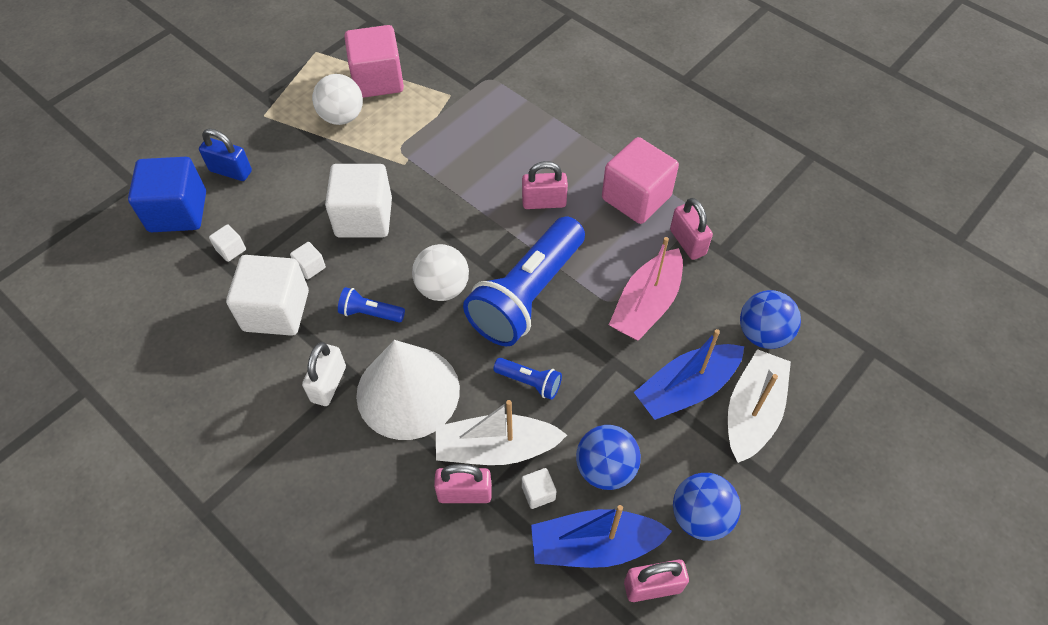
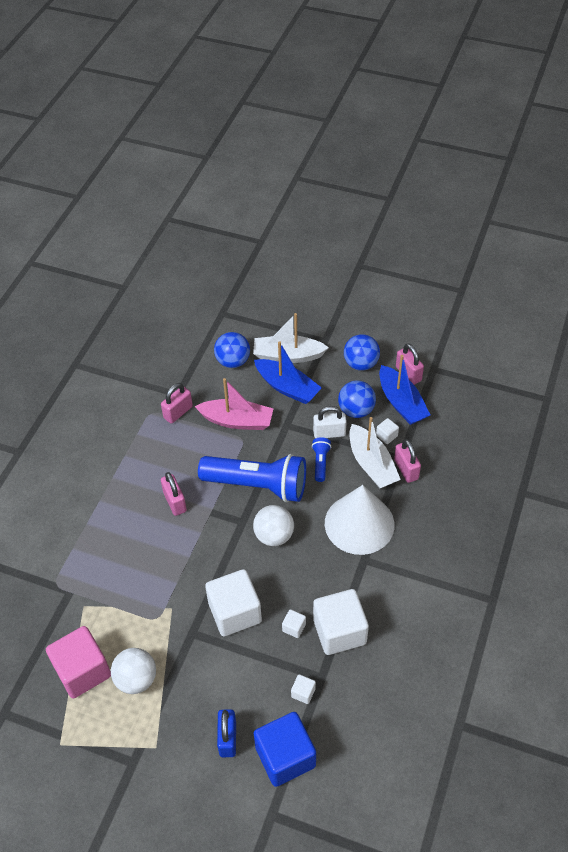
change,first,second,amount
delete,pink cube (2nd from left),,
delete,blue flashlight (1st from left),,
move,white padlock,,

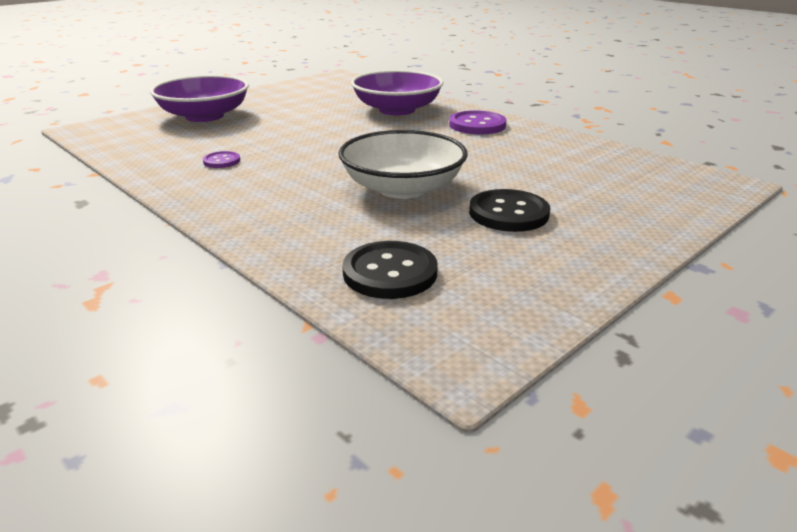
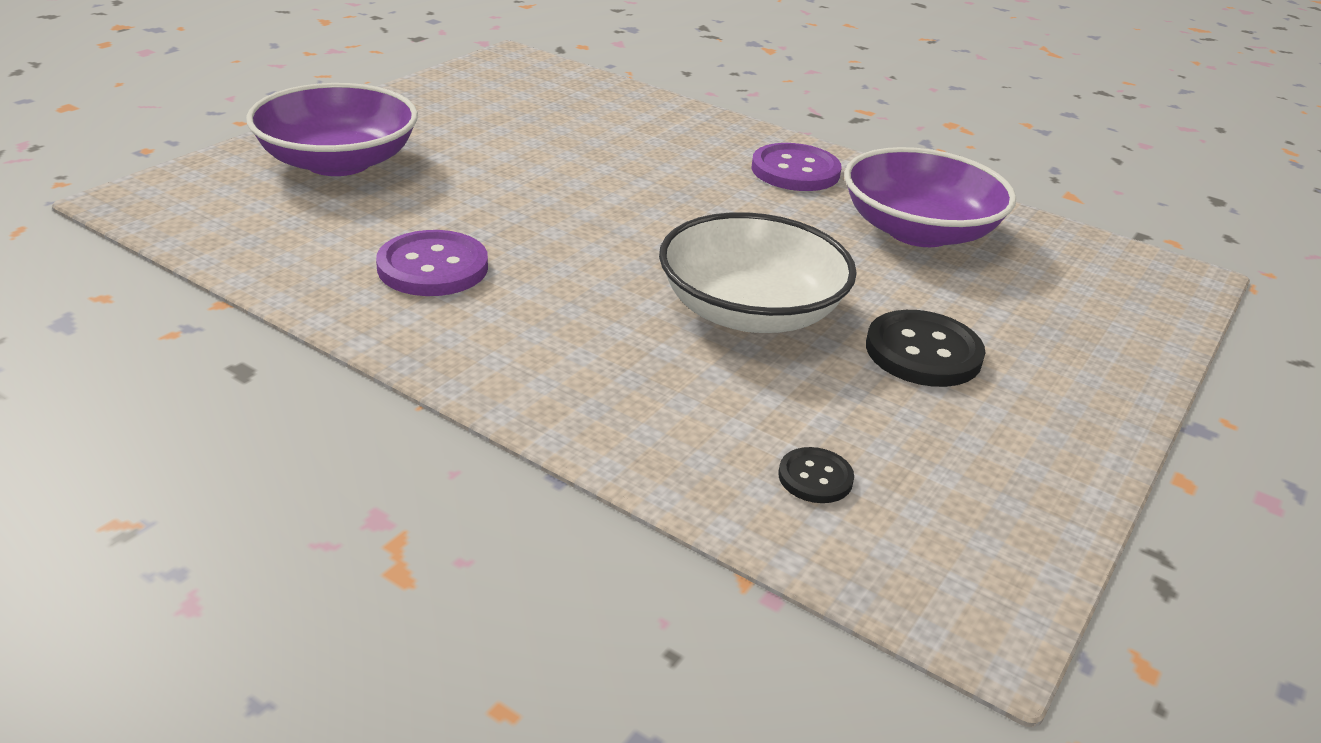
change,first,second,amount
move,purple bowl (2nd from left),,
resize,purple button (1st from left),,x1.83
resize,black button (1st from left),,x0.55

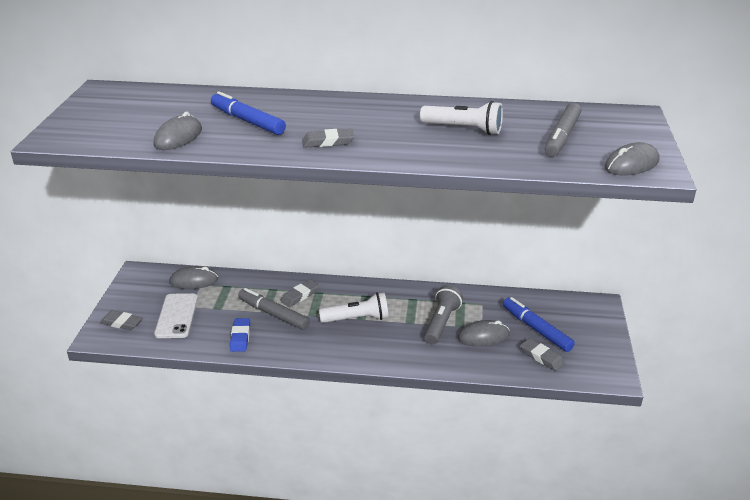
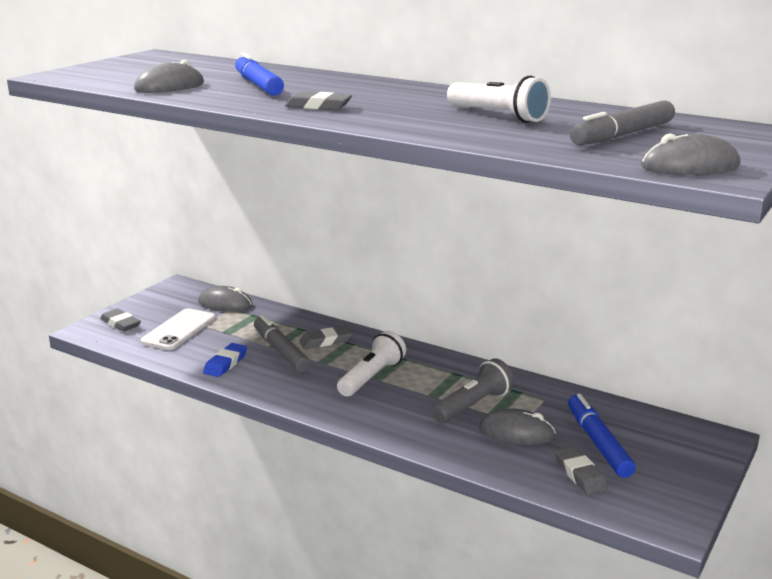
change,first,second,amount
rotate,white flashlight (1st from left),,75 degrees counterclockwise

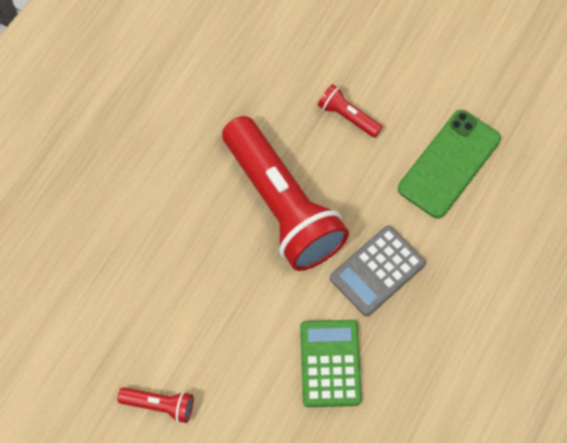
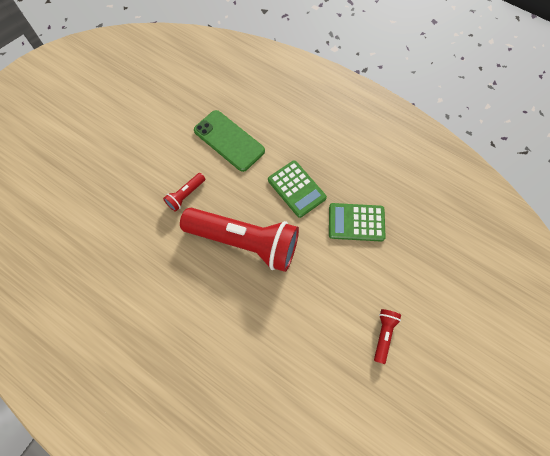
change,first,second,amount
rotate,red flashlight (2nd from left),,45 degrees clockwise
recolor,grey calculator,green calculator (1st from left),

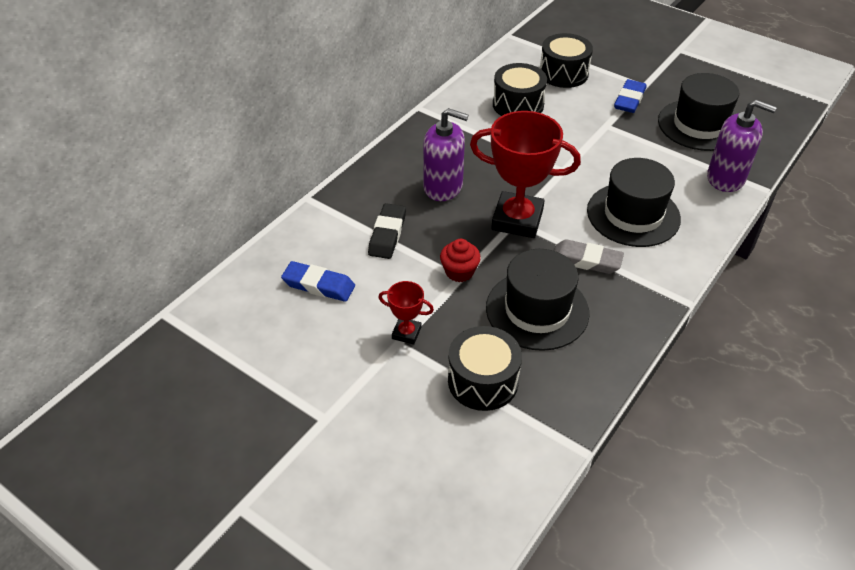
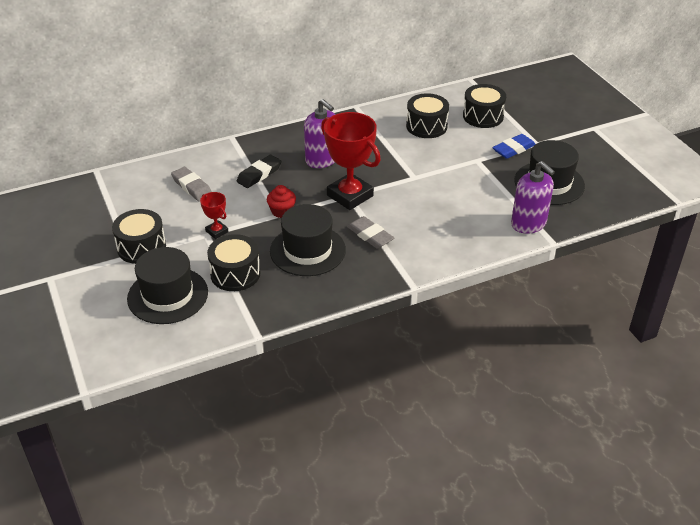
change,first,second,amount
move,black hat (2nd from left in the first image),black hat (1st from left),
recolor,blue eraser (1st from left),grey eraser (1st from left),
insert,,black drum (1st from left),

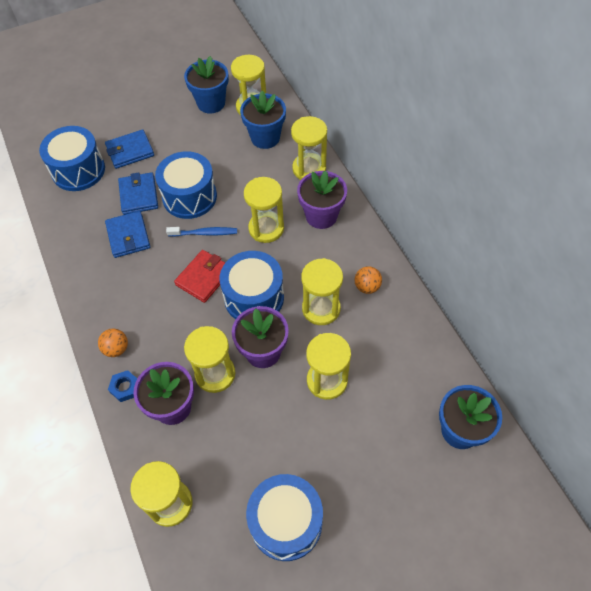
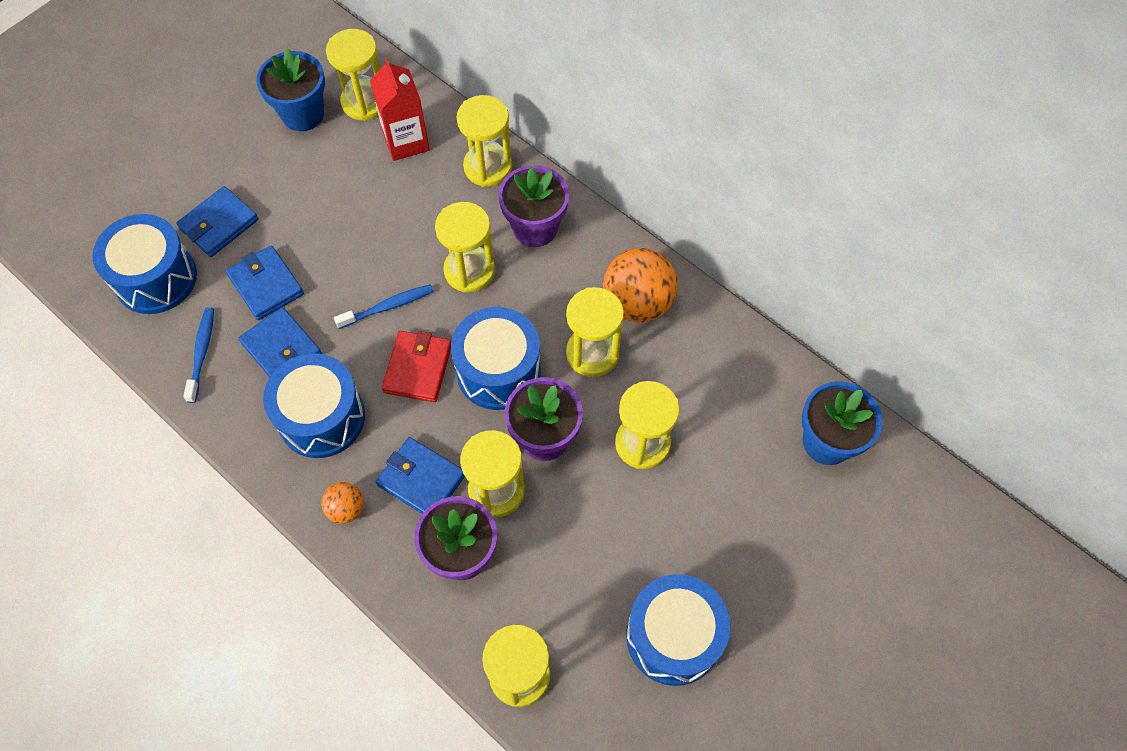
change,first,second,amount
replace,blue flower pot (2nd from left),red carton,
move,blue drum (2nd from left),,
resize,orange ball (2nd from left),,x1.94
delete,blue nut,,
insert,,blue toothbrush (1st from left),
insert,,blue wallet (4th from left),

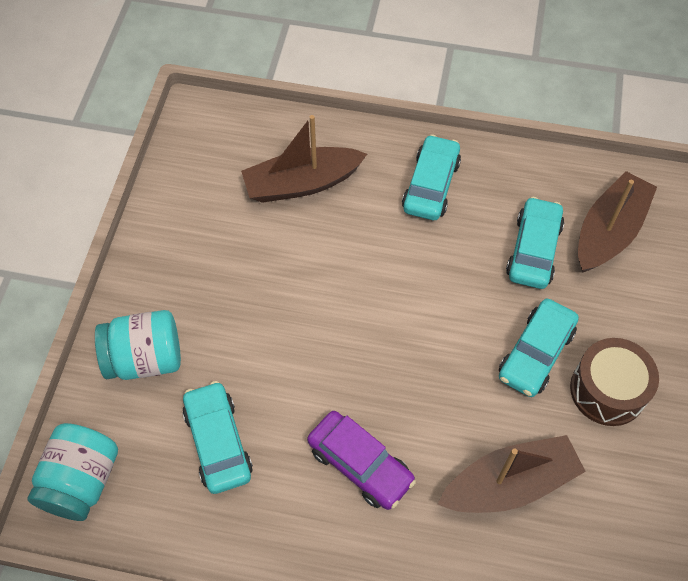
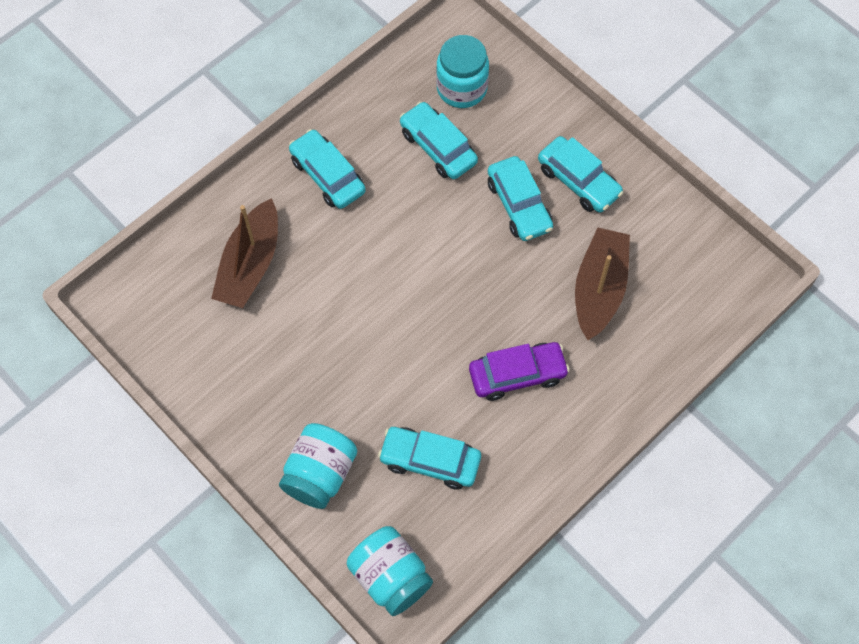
change,first,second,amount
replace,brown boat (3rd from left),turquoise jar (3rd from left),
replace,brown drum,turquoise car (5th from left),

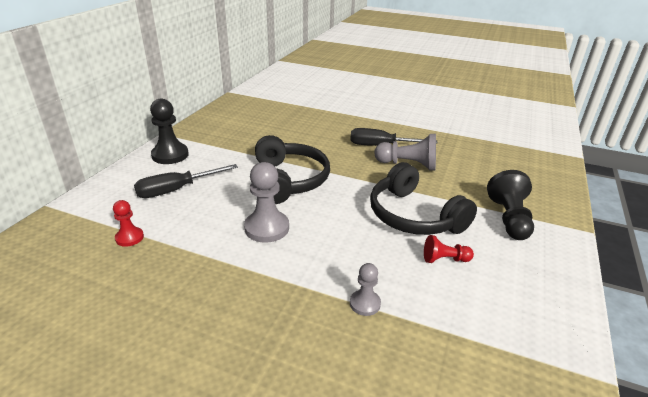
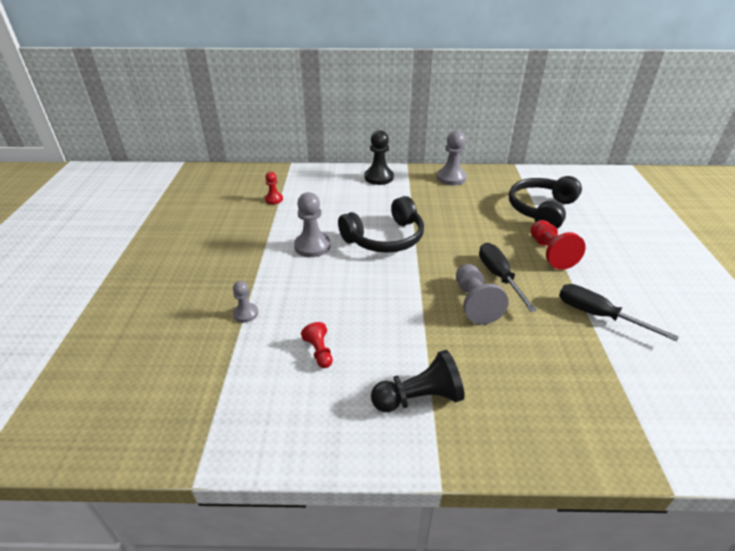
change,first,second,amount
move,black headphones (2nd from left),,
move,black screwdriver (1st from left in the first image),black screwdriver (2nd from left),
insert,,grey pawn (3rd from left),
insert,,red pawn (3rd from left),

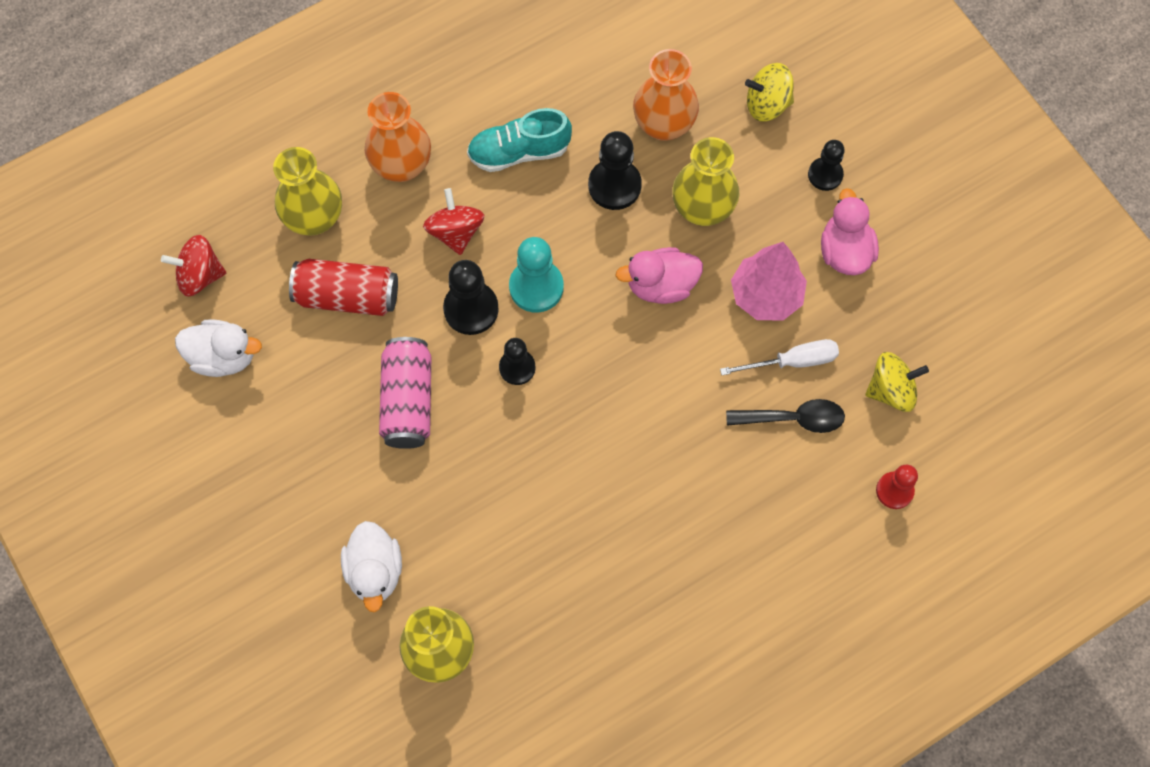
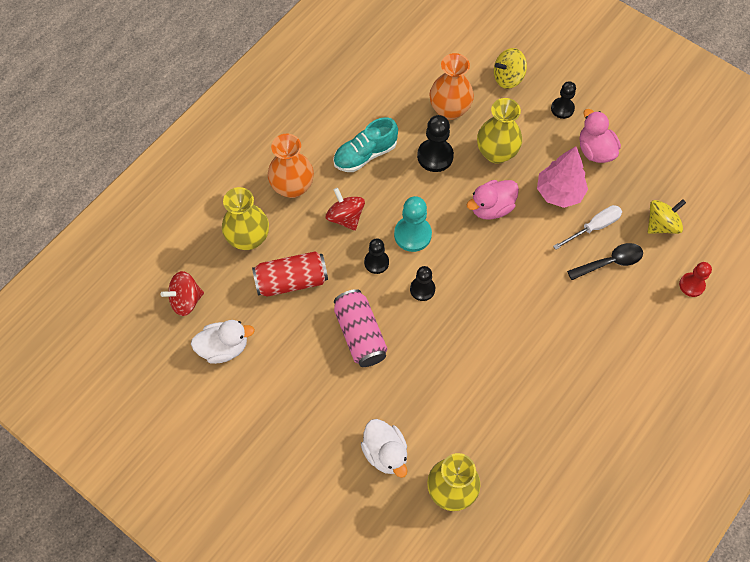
change,first,second,amount
resize,black pawn (1st from left),,x0.66

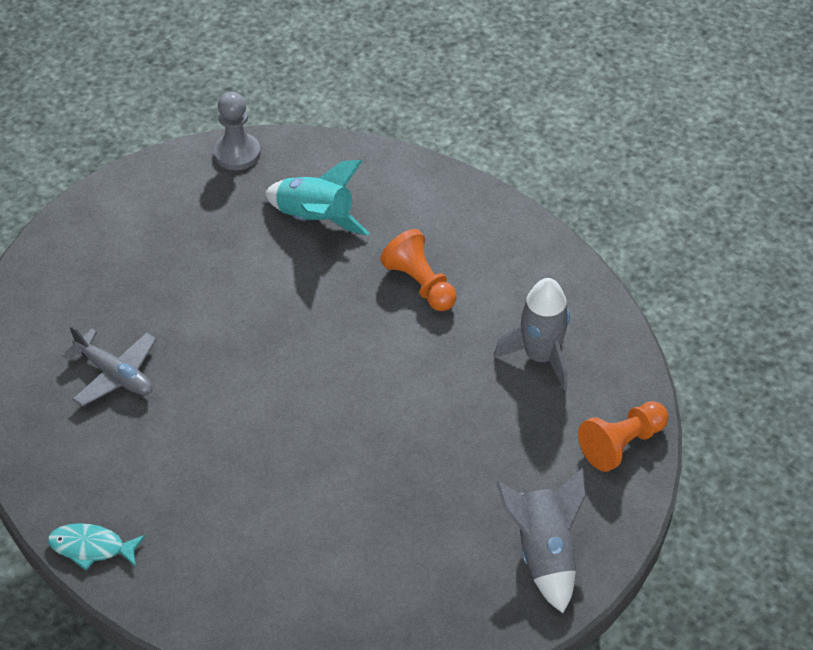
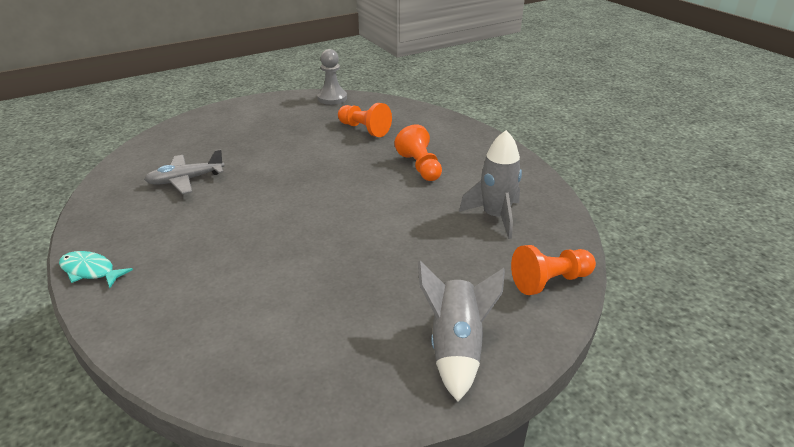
change,first,second,amount
replace,turquoise rocket,orange pawn (1st from left),
rotate,grey plane,,105 degrees clockwise

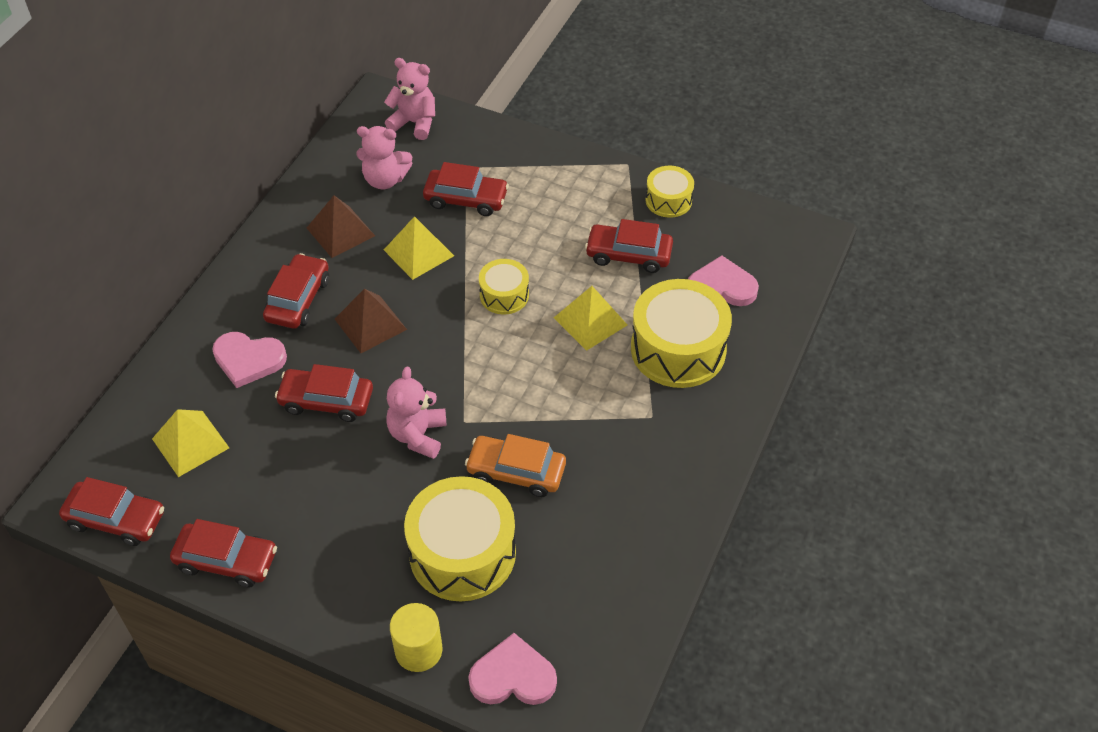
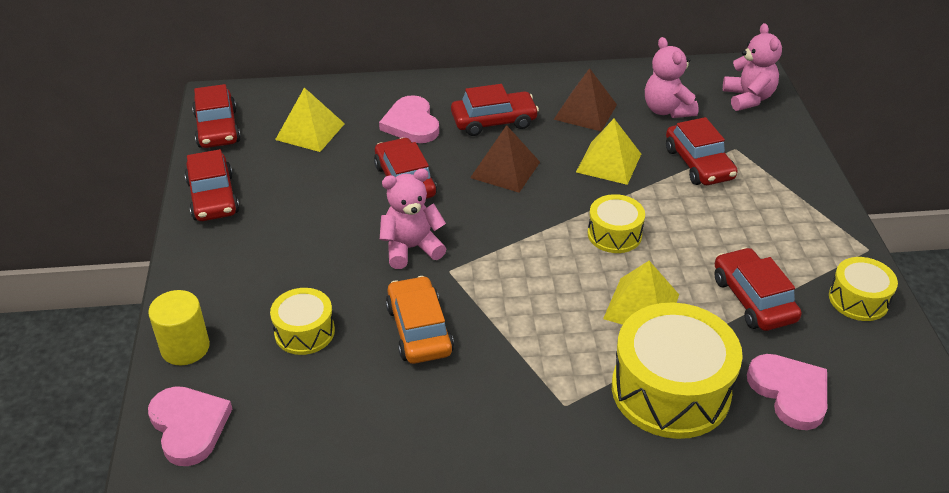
change,first,second,amount
resize,yellow drum (1st from left),,x0.54

